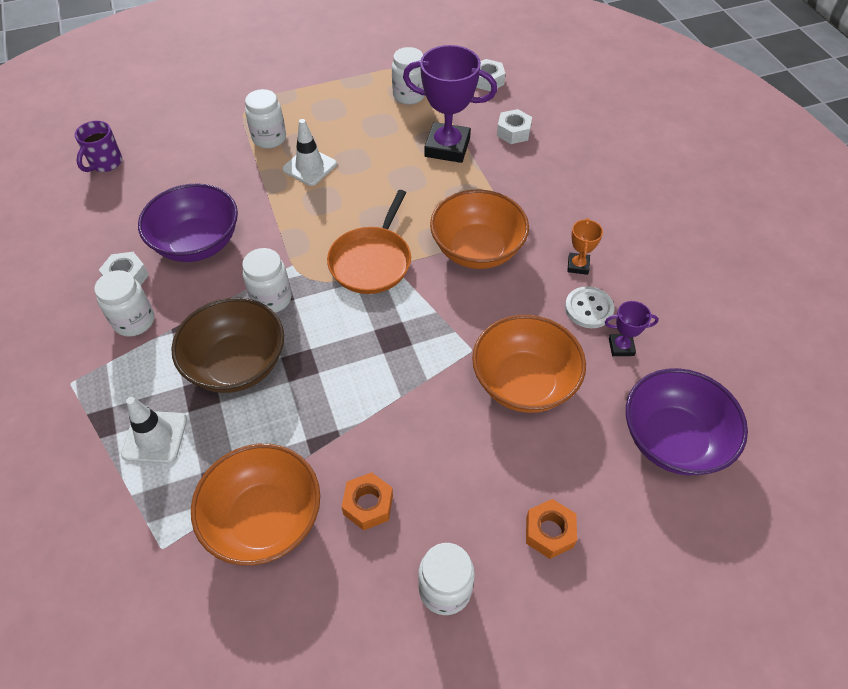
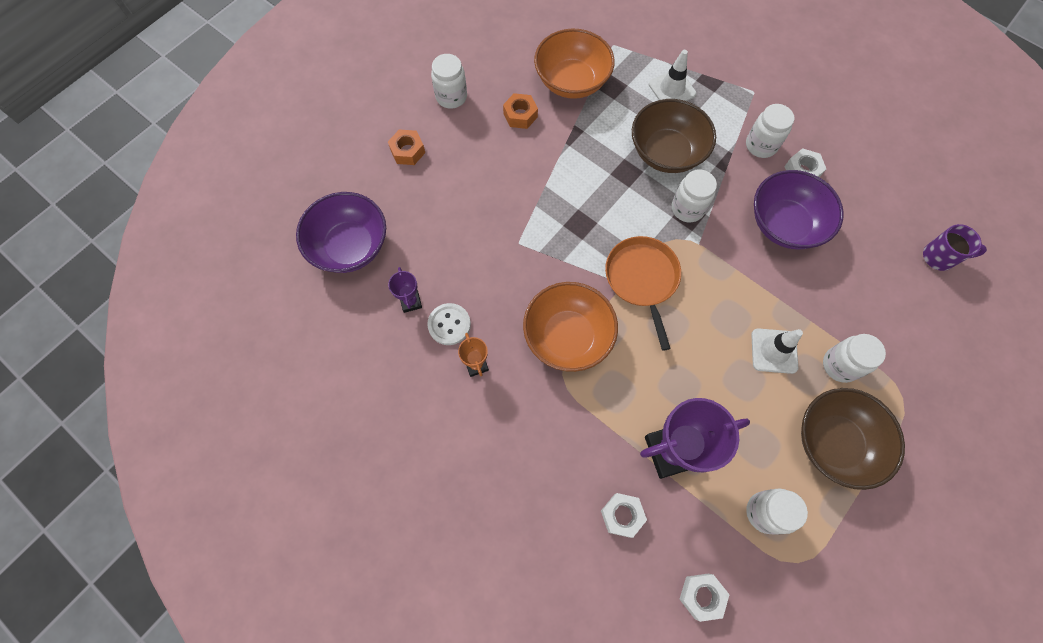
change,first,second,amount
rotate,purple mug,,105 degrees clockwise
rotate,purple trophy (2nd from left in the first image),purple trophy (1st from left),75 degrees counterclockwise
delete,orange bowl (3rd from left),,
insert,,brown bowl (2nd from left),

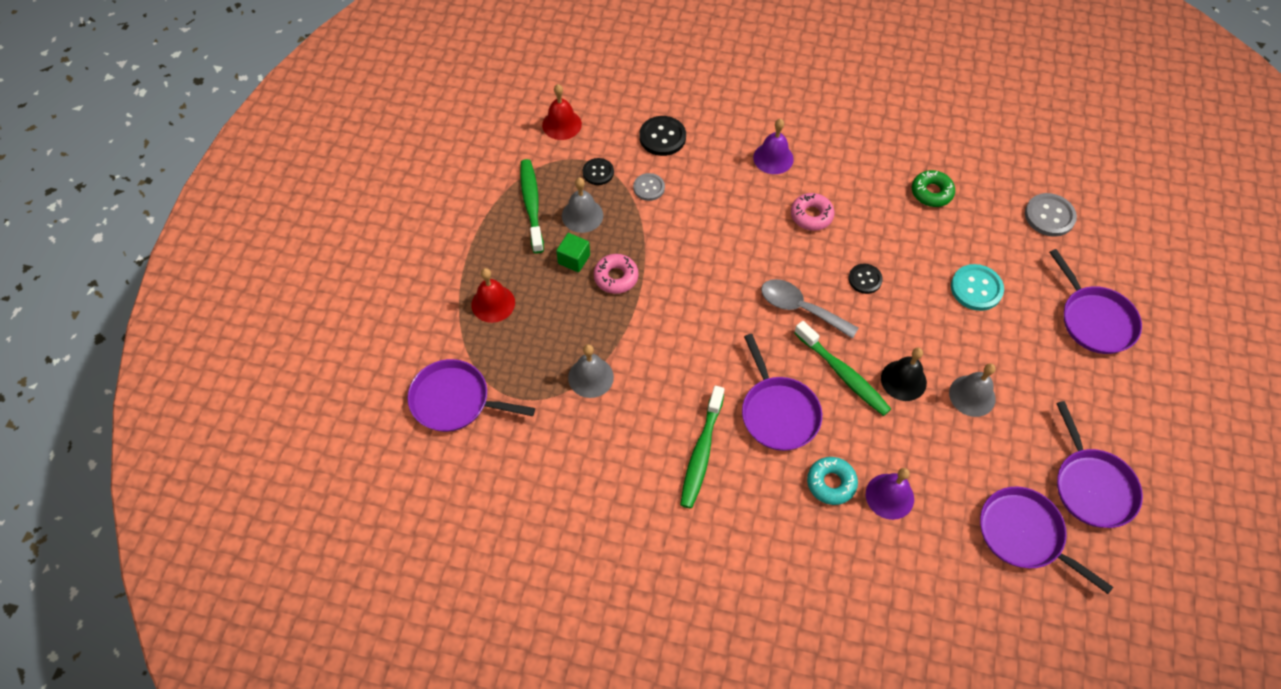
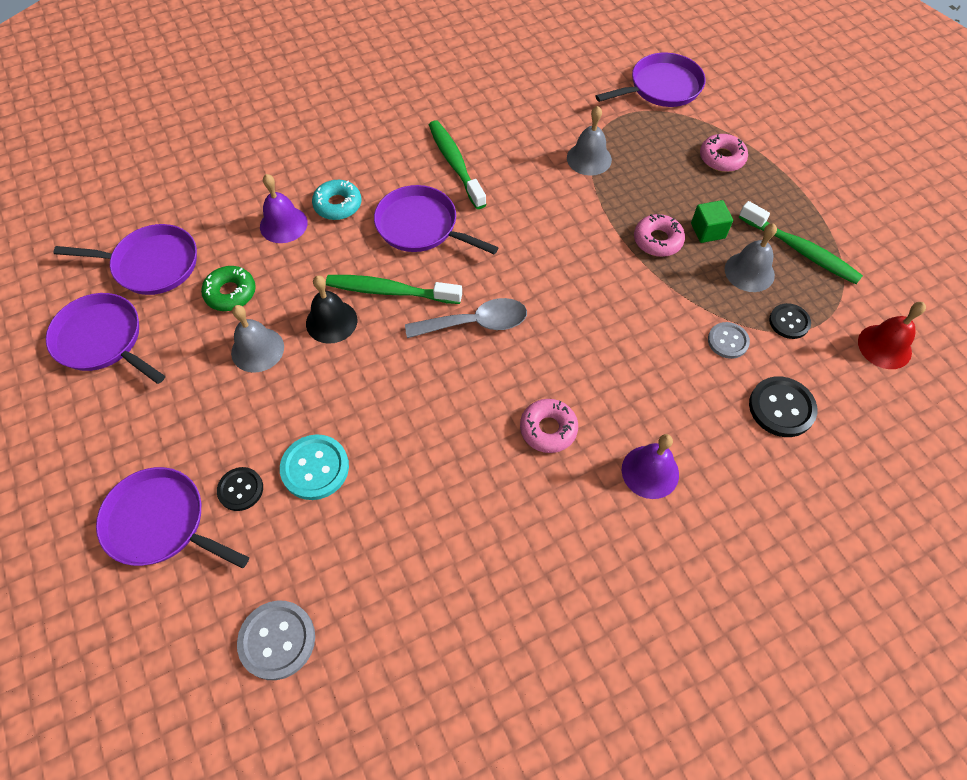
change,first,second,amount
move,green donut,,
move,black button (3rd from left in the first image),black button (1st from left),
replace,red bell (1st from left),pink donut (3rd from left),

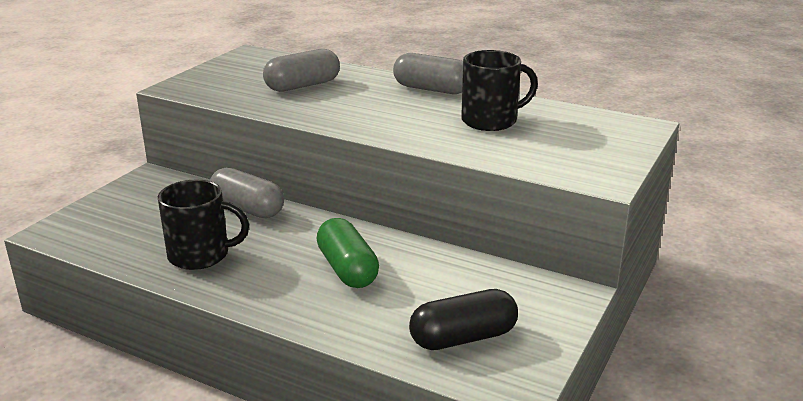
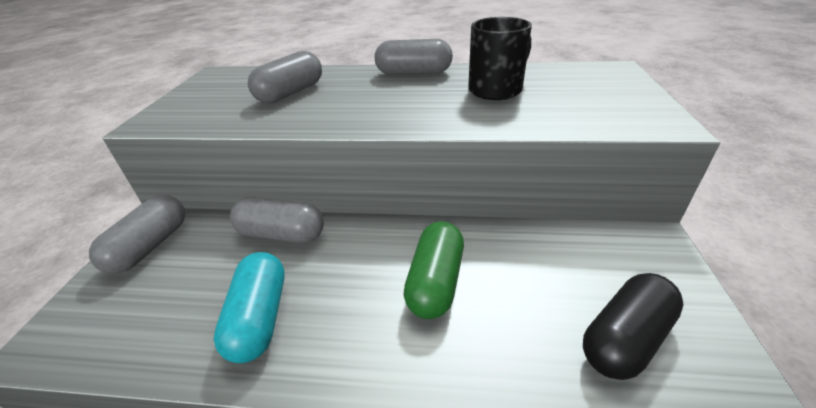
change,first,second,amount
replace,black mug (1st from left),turquoise capsule,
rotate,green capsule,,60 degrees clockwise
insert,,grey capsule (1st from left),

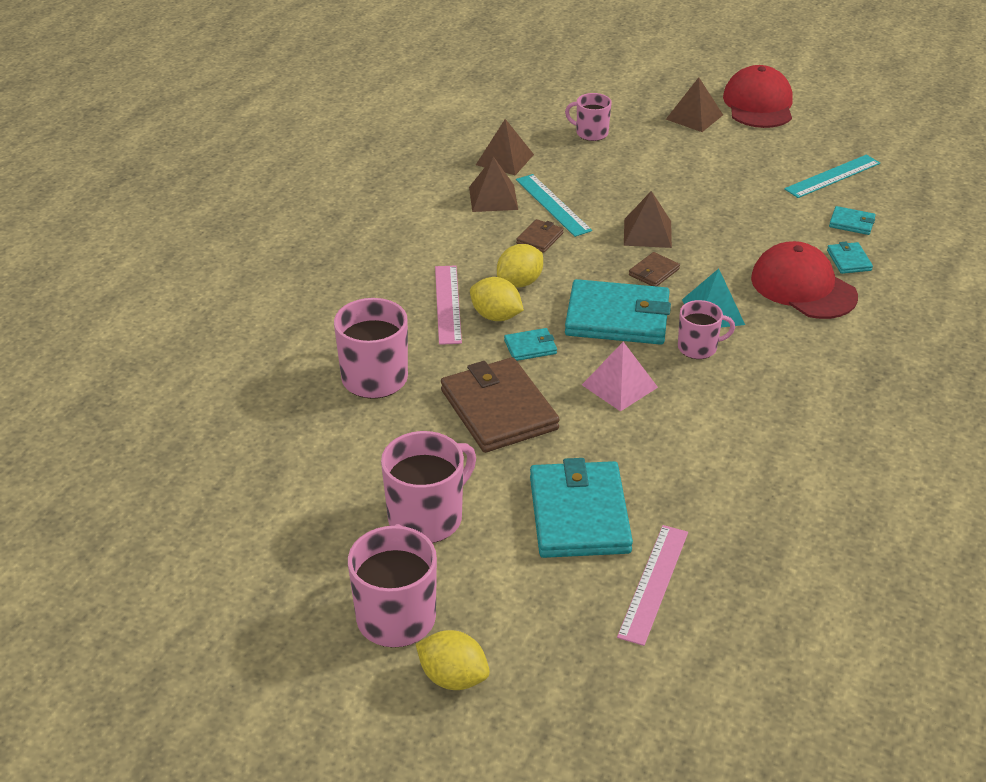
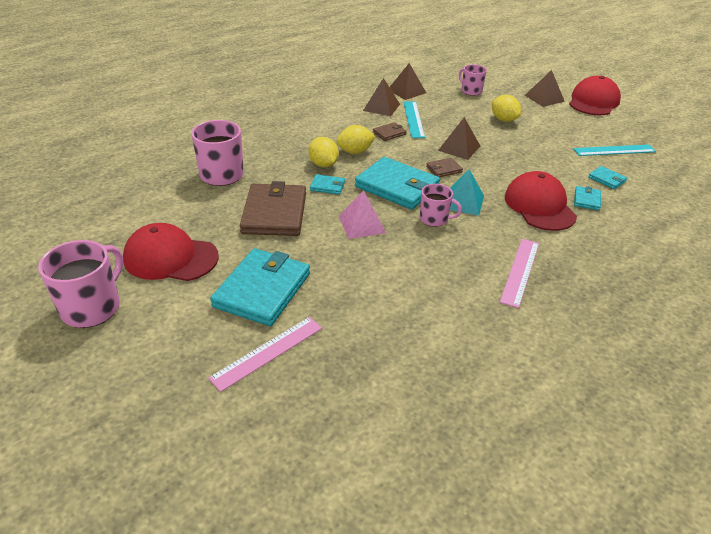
change,first,second,amount
move,pink ruler (1st from left in the first image),pink ruler (2nd from left),
replace,pink mug (3rd from left),red cap (1st from left),
move,yellow lemon (1st from left in the first image),yellow lemon (3rd from left),

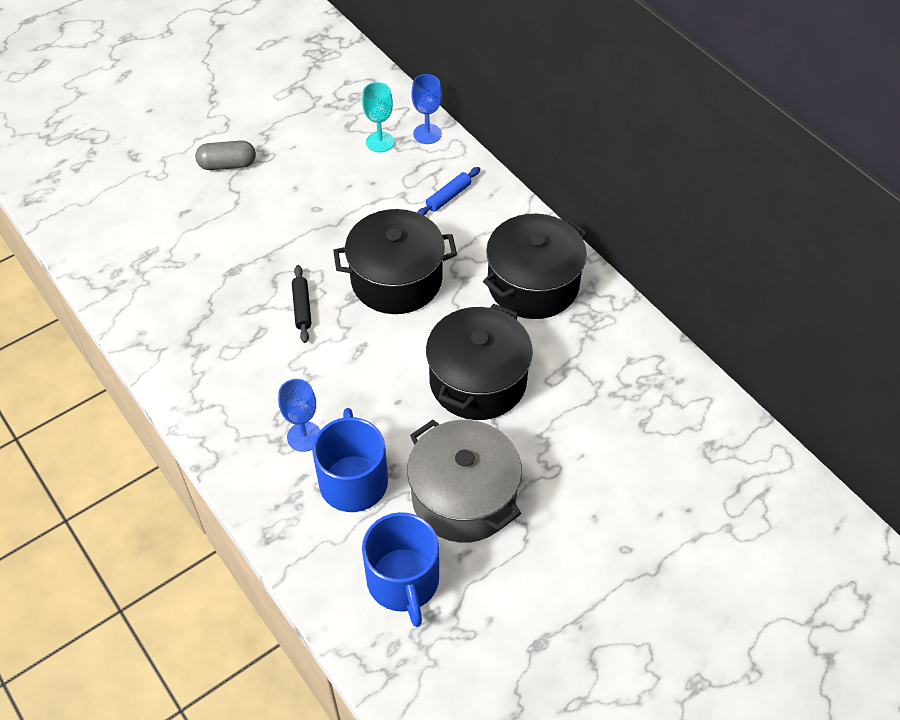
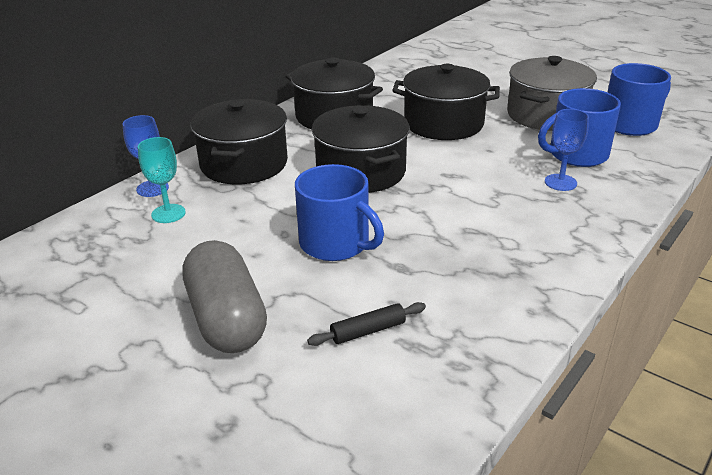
change,first,second,amount
resize,grey capsule,,x1.68
replace,blue rolling pin,black pot (1st from left),
move,black rolling pin,,
insert,,blue mug (1st from left),

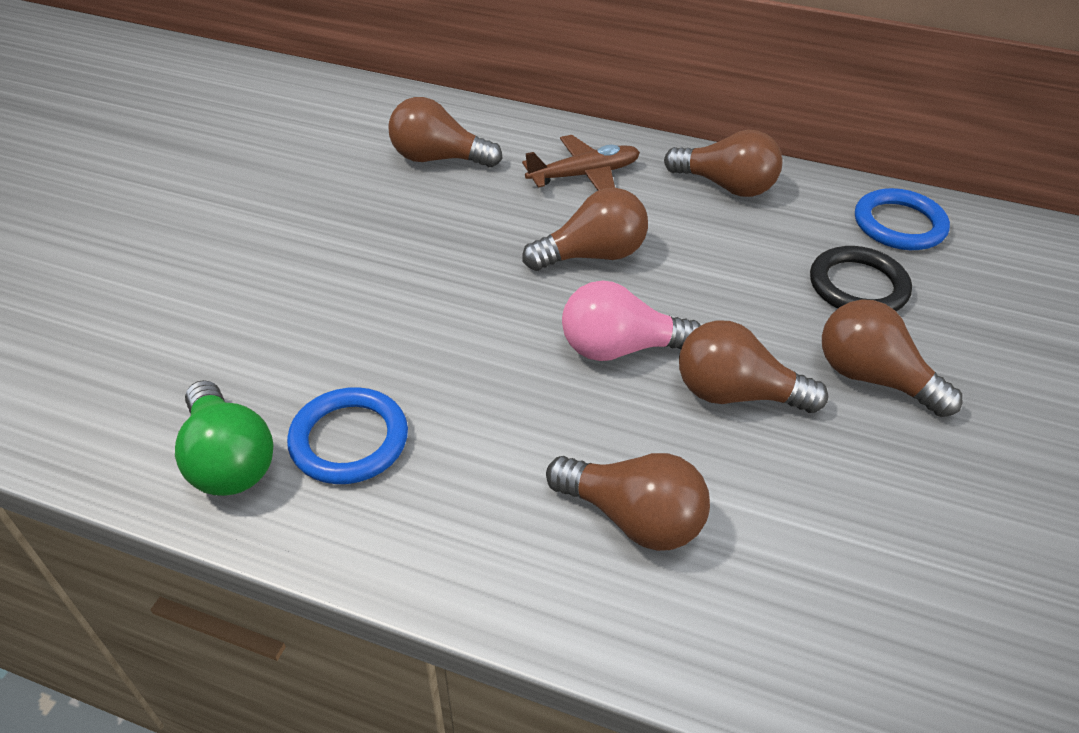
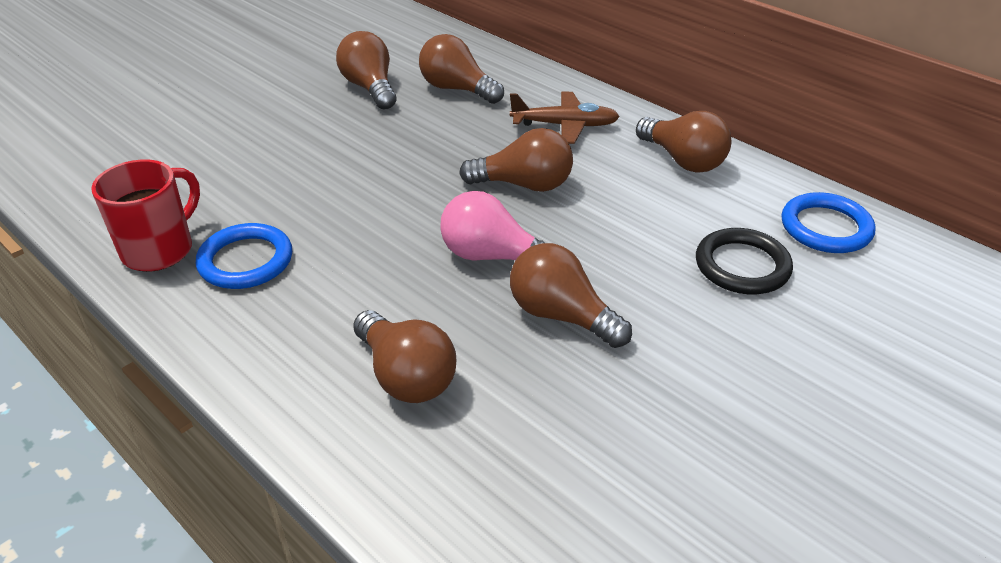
change,first,second,amount
move,brown light bulb (6th from left in the first image),brown light bulb (1st from left),
replace,green light bulb,red mug,

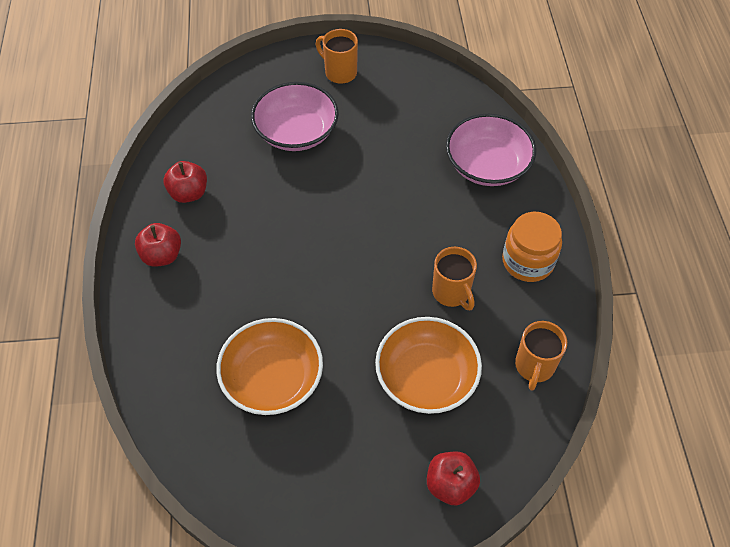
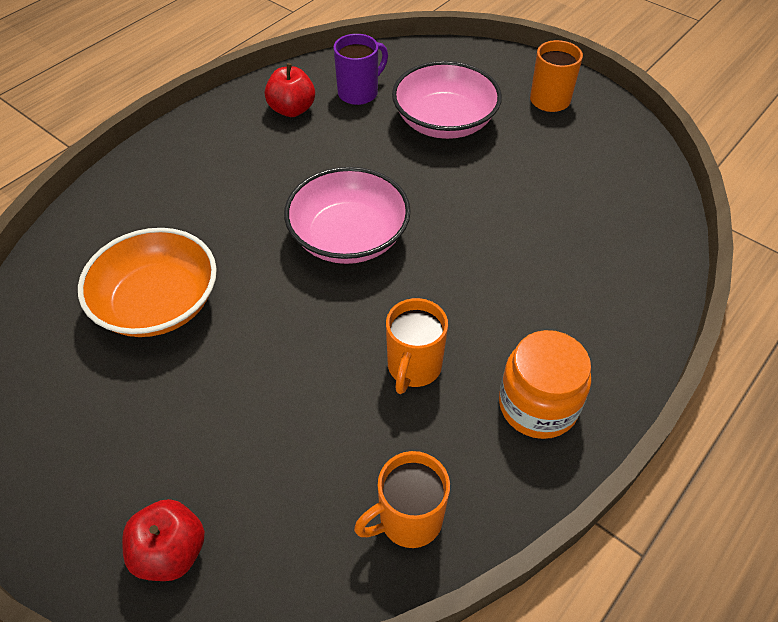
change,first,second,amount
move,pink bowl (2nd from left in the first image),pink bowl (1st from left),
delete,red apple (1st from left),,
delete,orange bowl (2nd from left),,
insert,,purple mug,

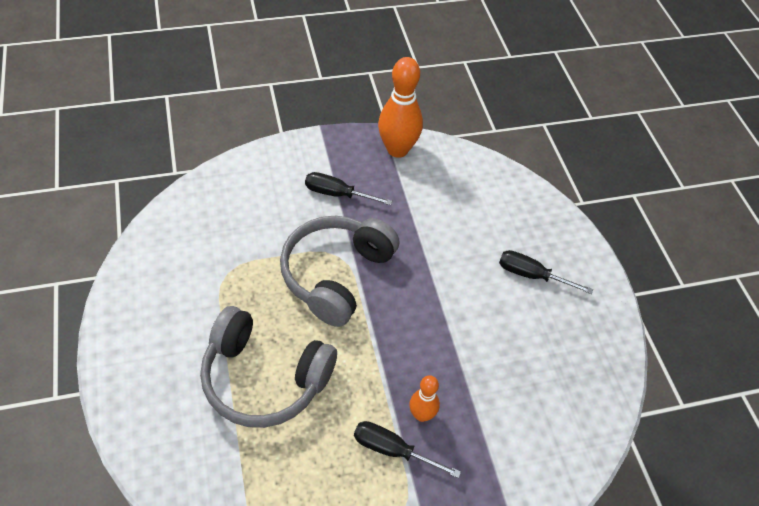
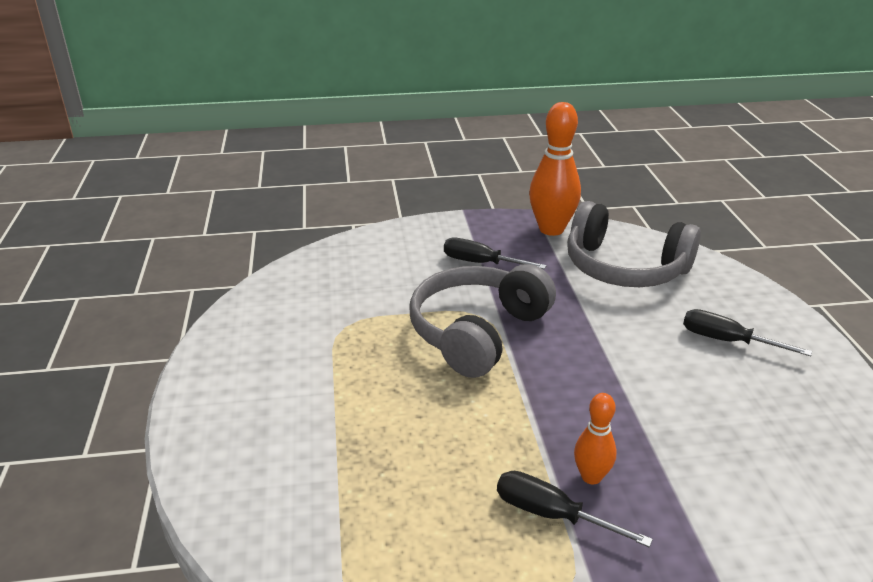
change,first,second,amount
move,grey headphones (1st from left in the first image),grey headphones (2nd from left),

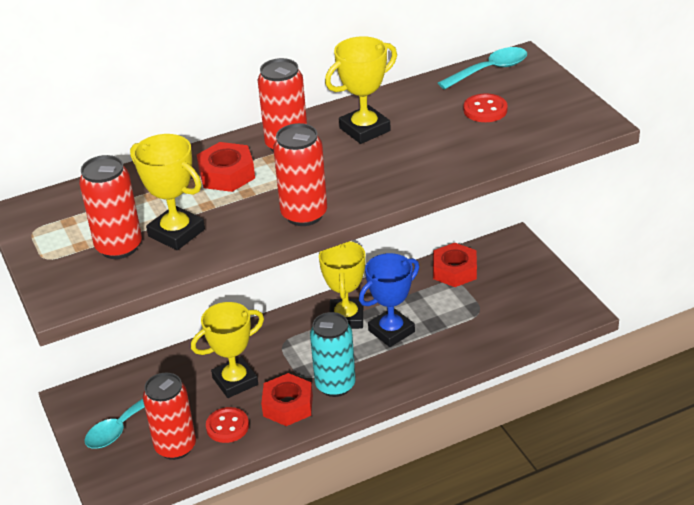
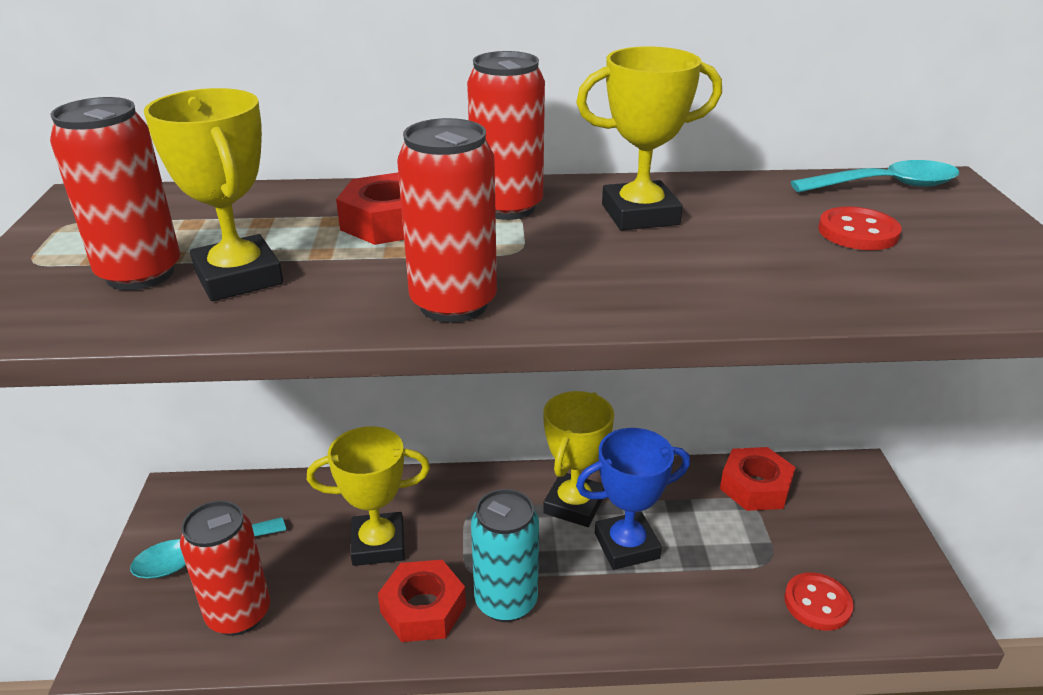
change,first,second,amount
move,red button (1st from left),,

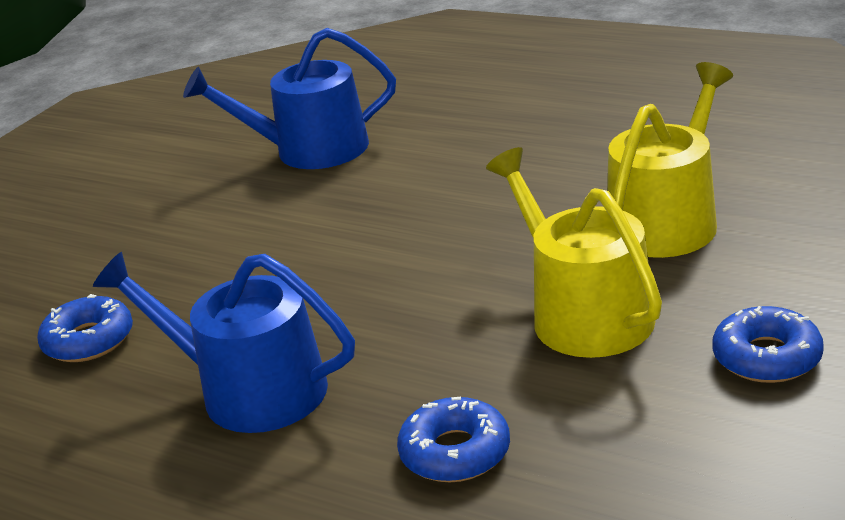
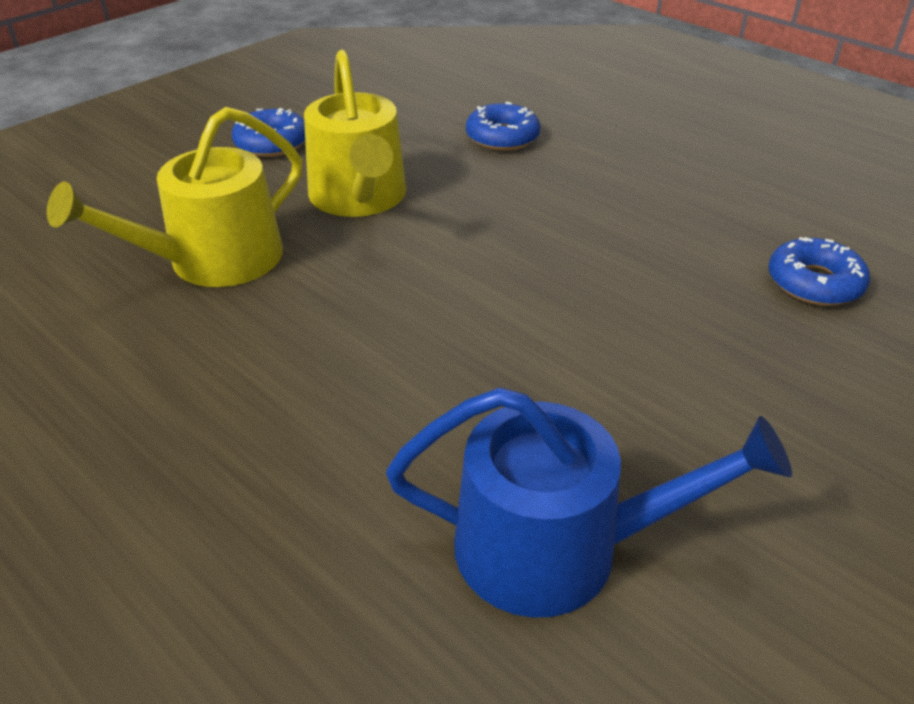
change,first,second,amount
delete,blue watering can (1st from left),,

